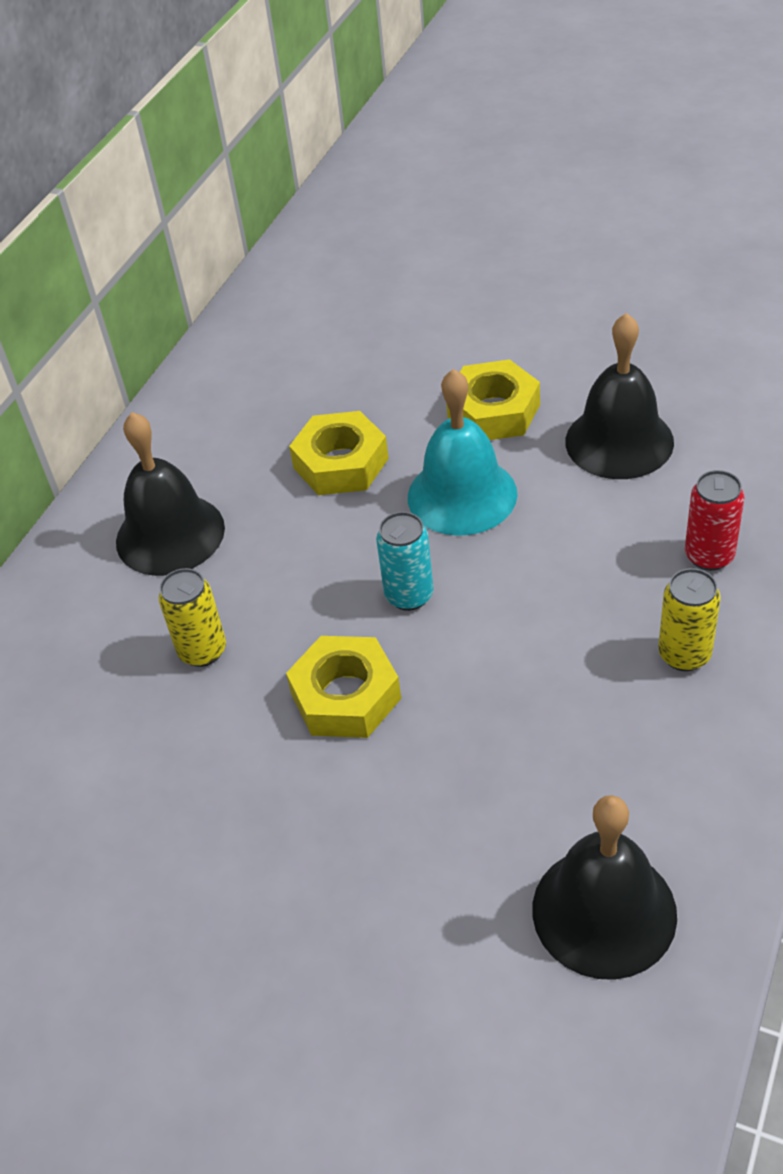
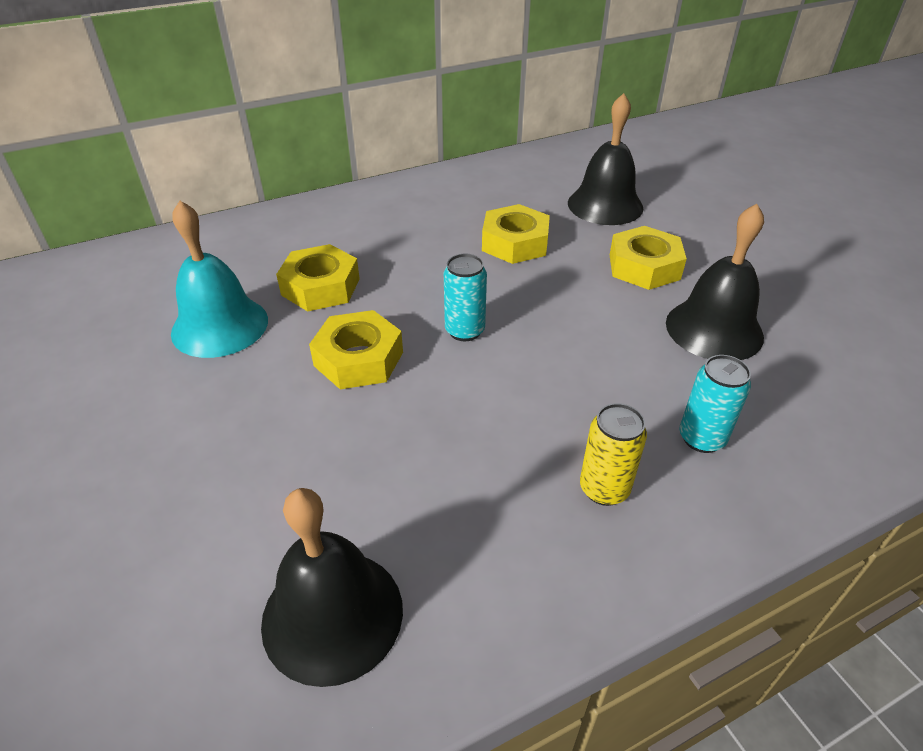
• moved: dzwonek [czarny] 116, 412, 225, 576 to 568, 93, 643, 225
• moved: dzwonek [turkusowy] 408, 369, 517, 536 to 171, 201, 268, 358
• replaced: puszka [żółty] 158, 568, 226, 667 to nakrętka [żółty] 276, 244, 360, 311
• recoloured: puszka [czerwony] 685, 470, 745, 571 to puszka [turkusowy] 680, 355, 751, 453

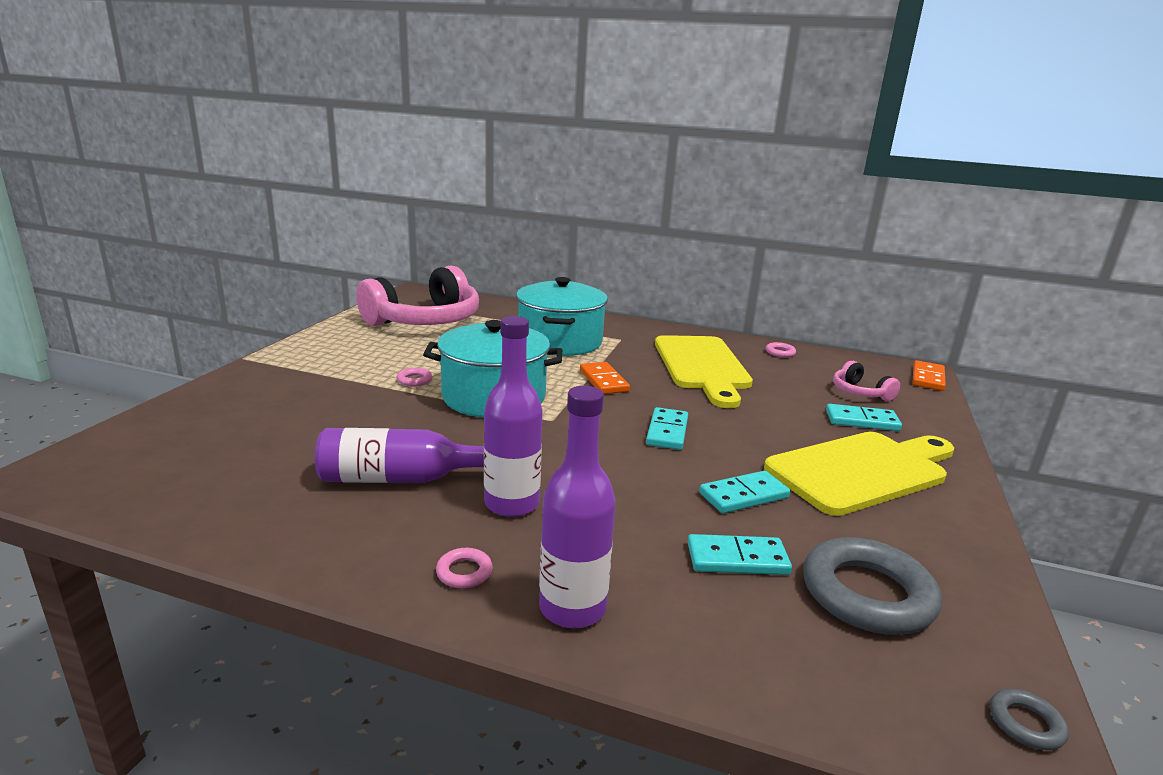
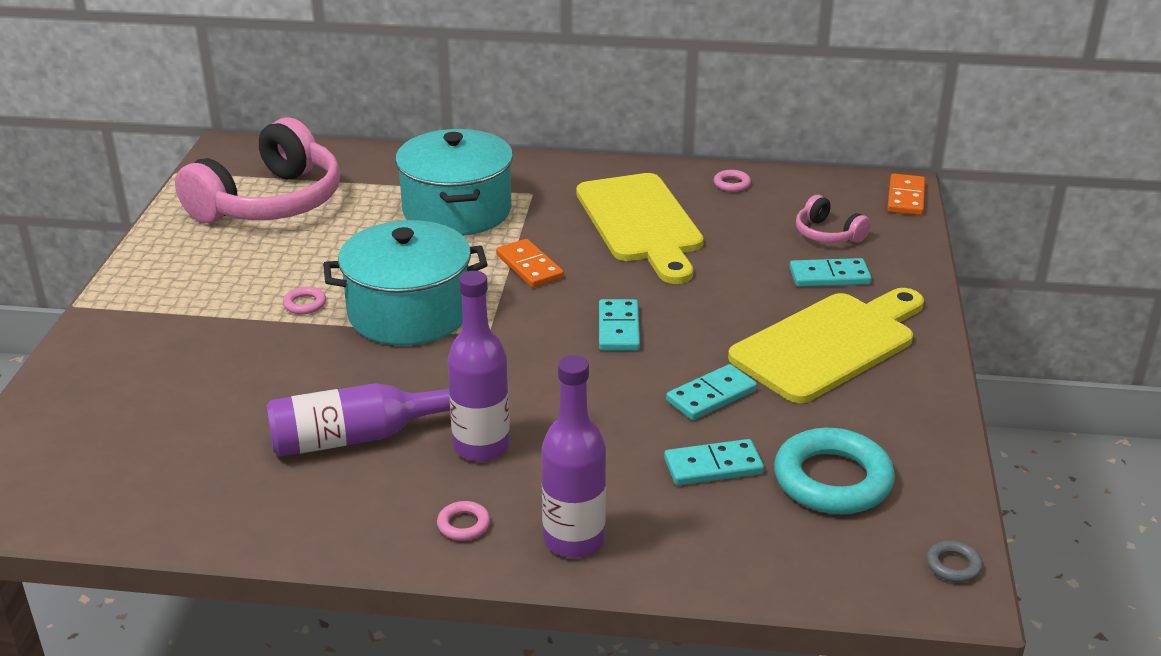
• recoloured: pierścień [szary] 803, 537, 942, 635 to pierścień [turkusowy] 774, 428, 895, 514

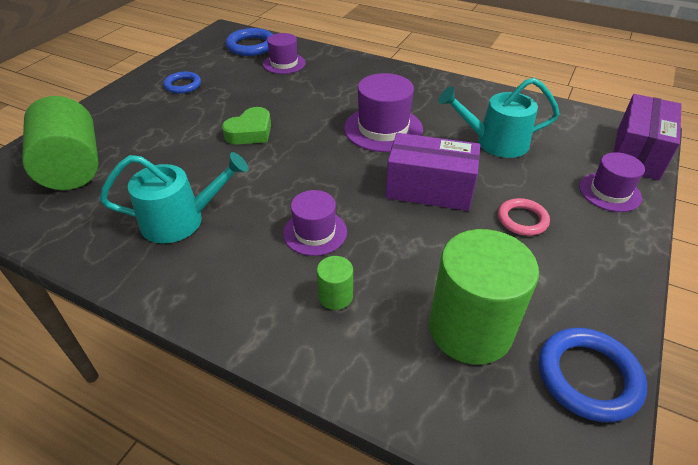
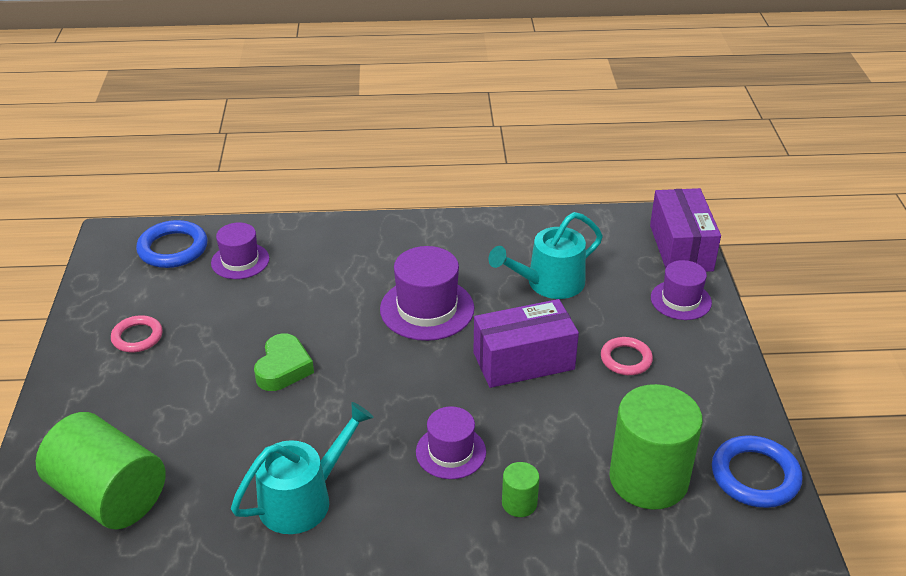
• recoloured: pierścień [niebieski] 163, 72, 201, 94 to pierścień [różowy] 111, 315, 163, 352

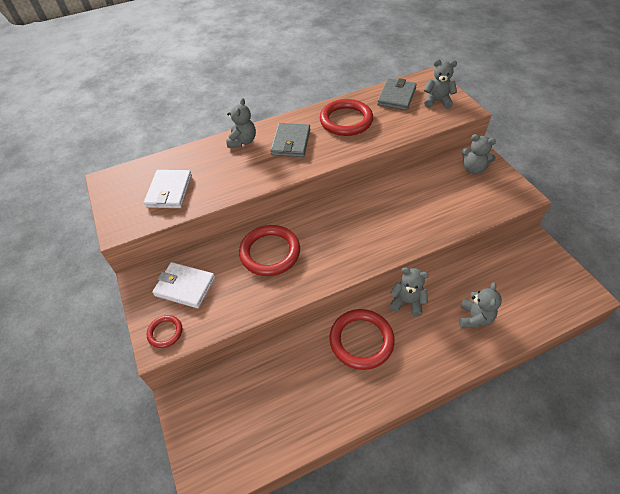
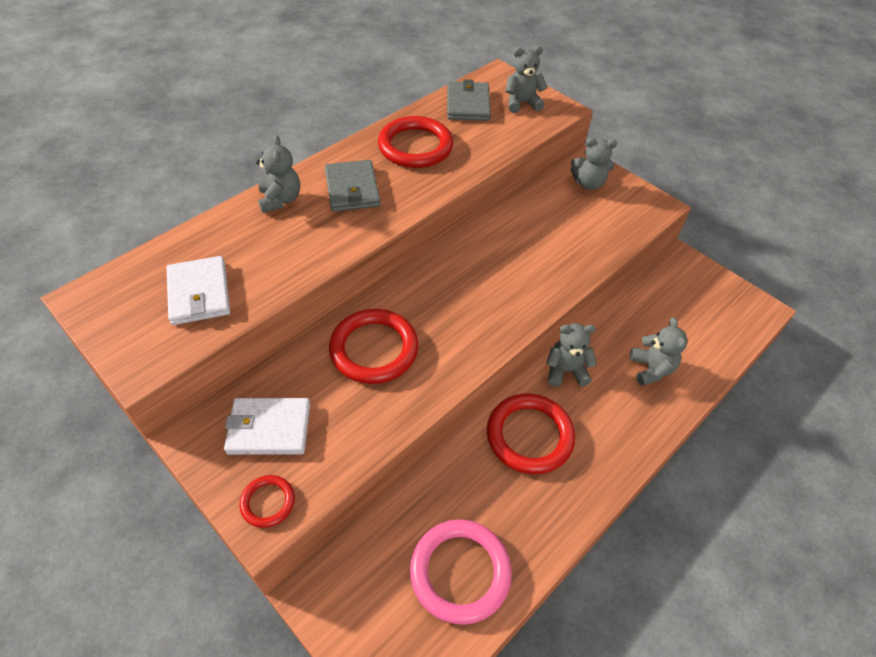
• added: pierścień [różowy] 410, 519, 512, 625

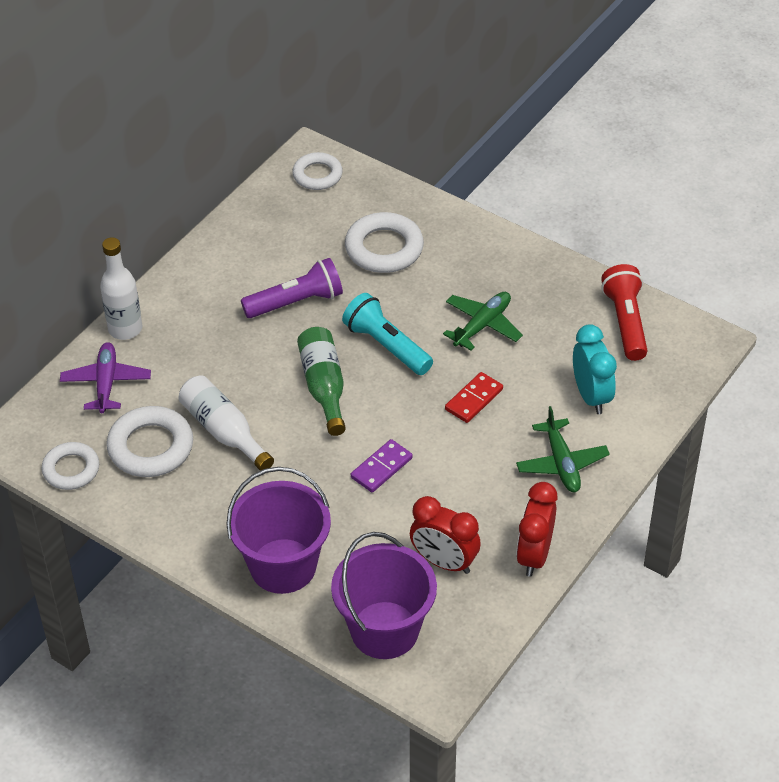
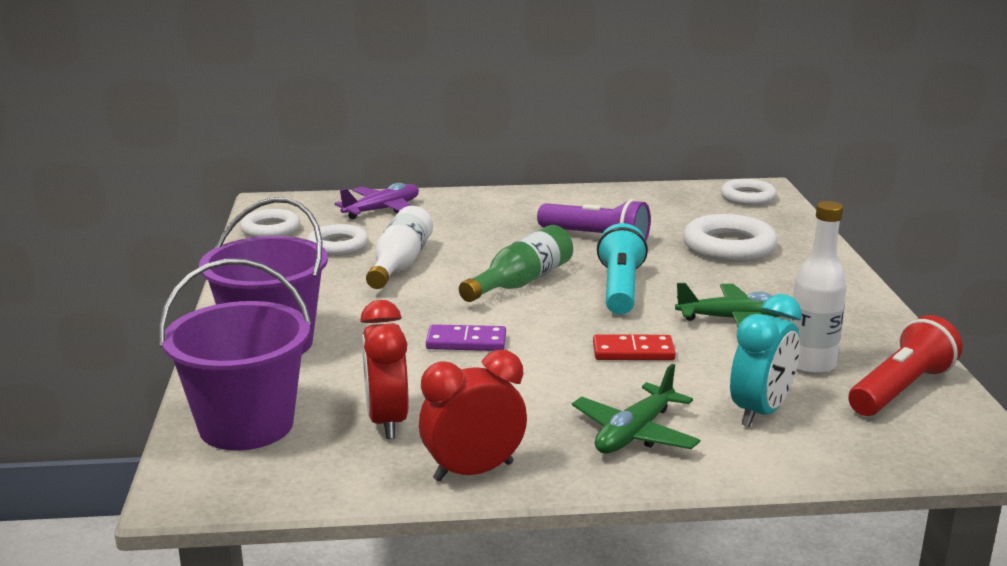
• moved: butelka [biały] 100, 237, 142, 340 to 790, 201, 847, 374
• resized: pierścień [biały] 106, 406, 193, 477 = 307, 224, 369, 256 x0.66

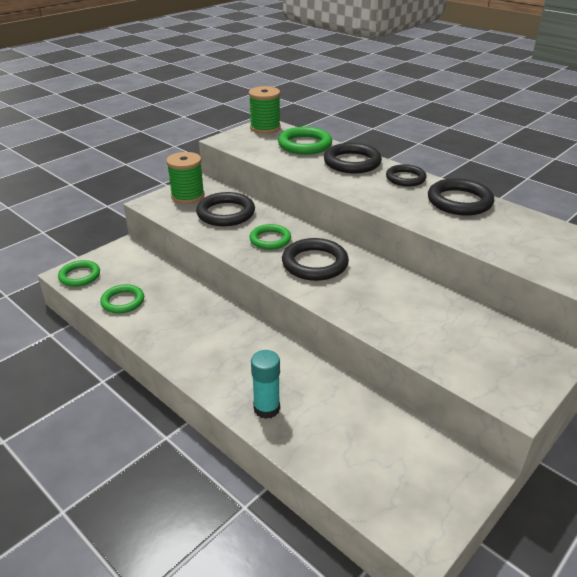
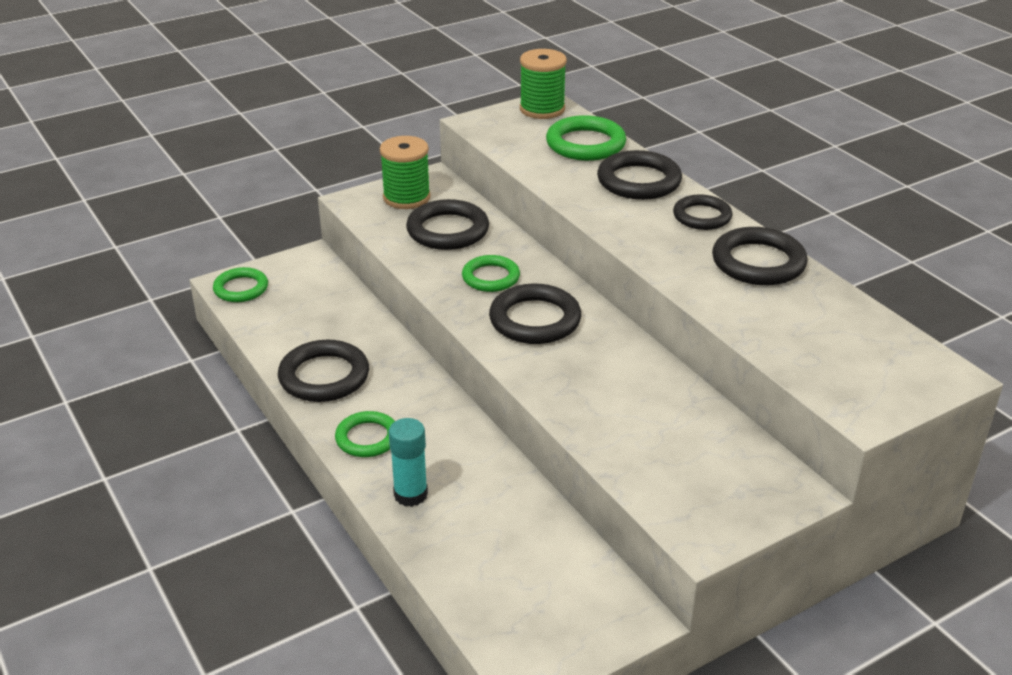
• added: pierścień [czarny] 278, 340, 369, 402
• moved: pierścień [zielony] 100, 284, 144, 314 to 335, 411, 395, 457

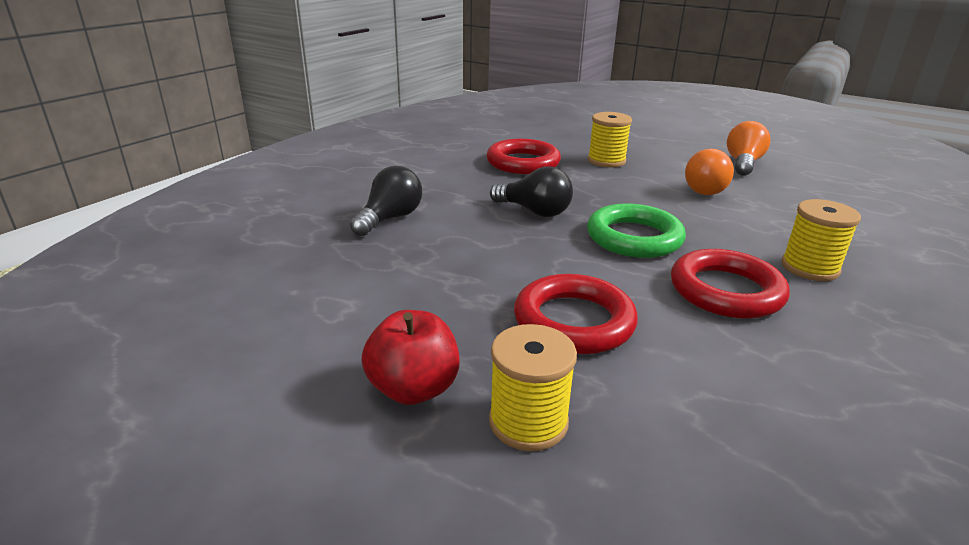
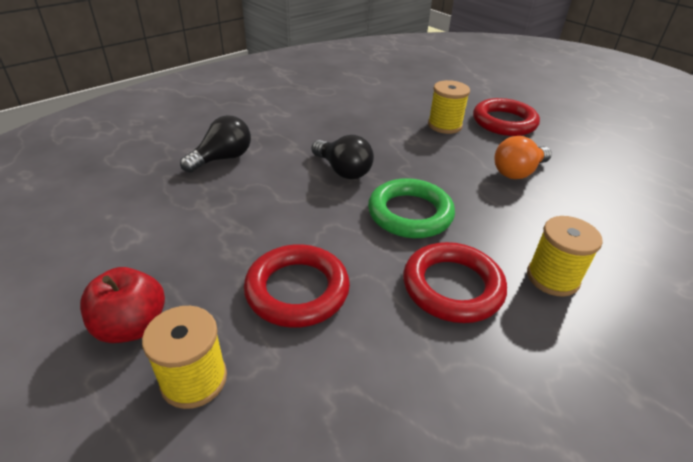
• removed: żarówka [pomarańczowy] 727, 121, 770, 176
• moved: pierścień [czerwony] 486, 139, 561, 174 to 473, 98, 540, 136

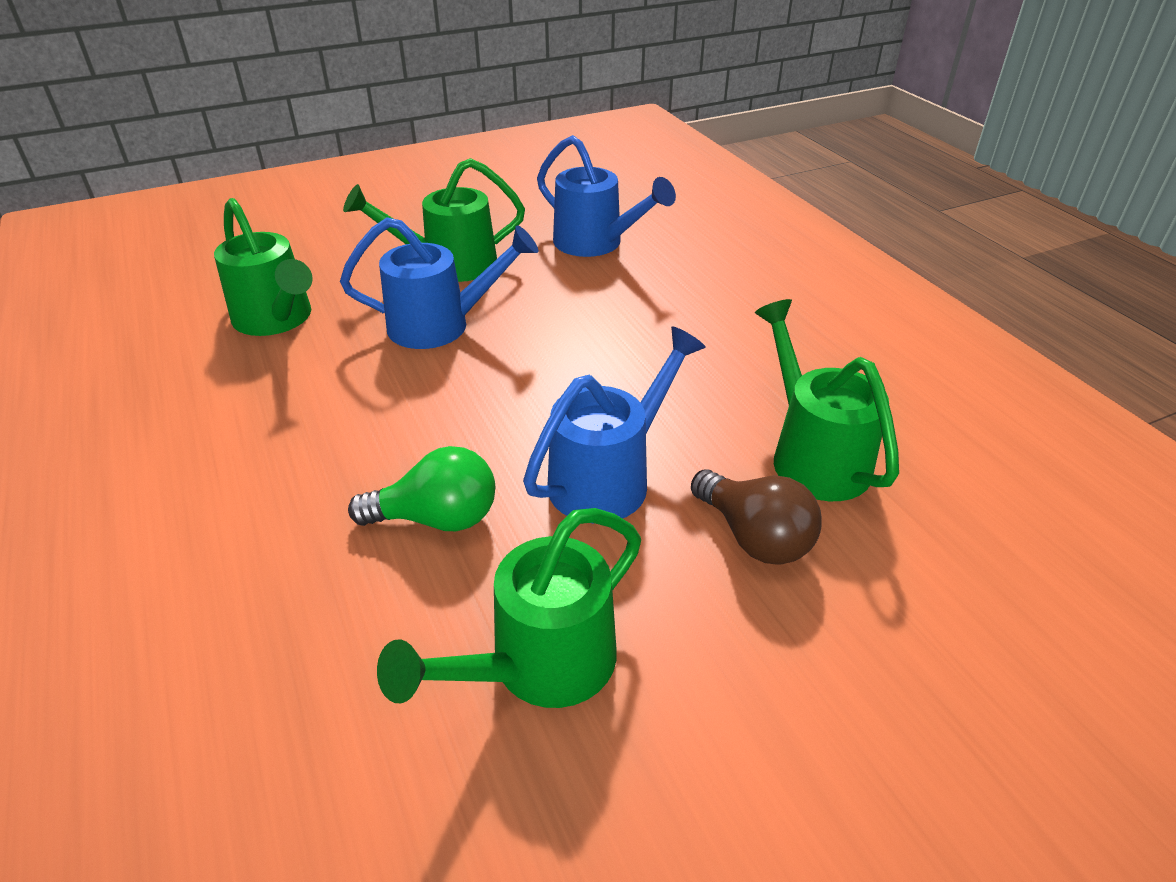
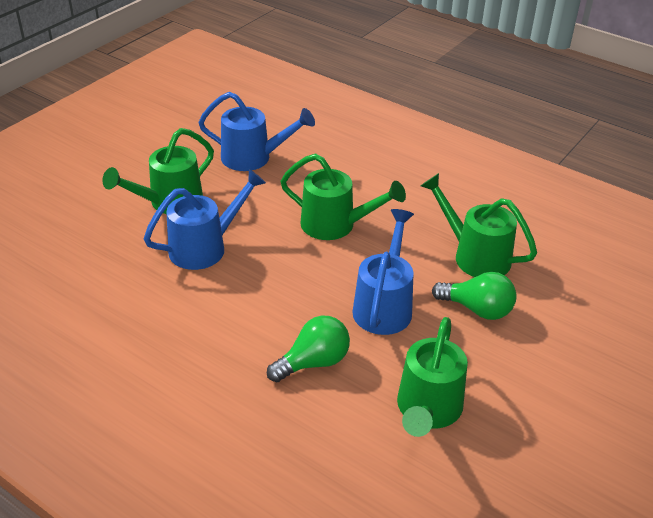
• moved: konewka [zielony] 214, 198, 313, 336 to 280, 154, 406, 240
• recoloured: żarówka [brązowy] 691, 469, 822, 565 to żarówka [zielony] 432, 272, 516, 320

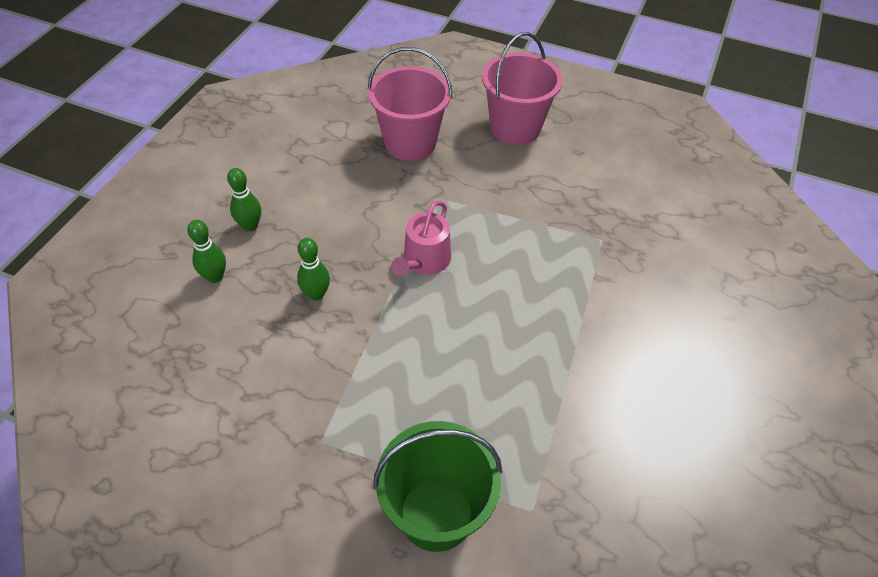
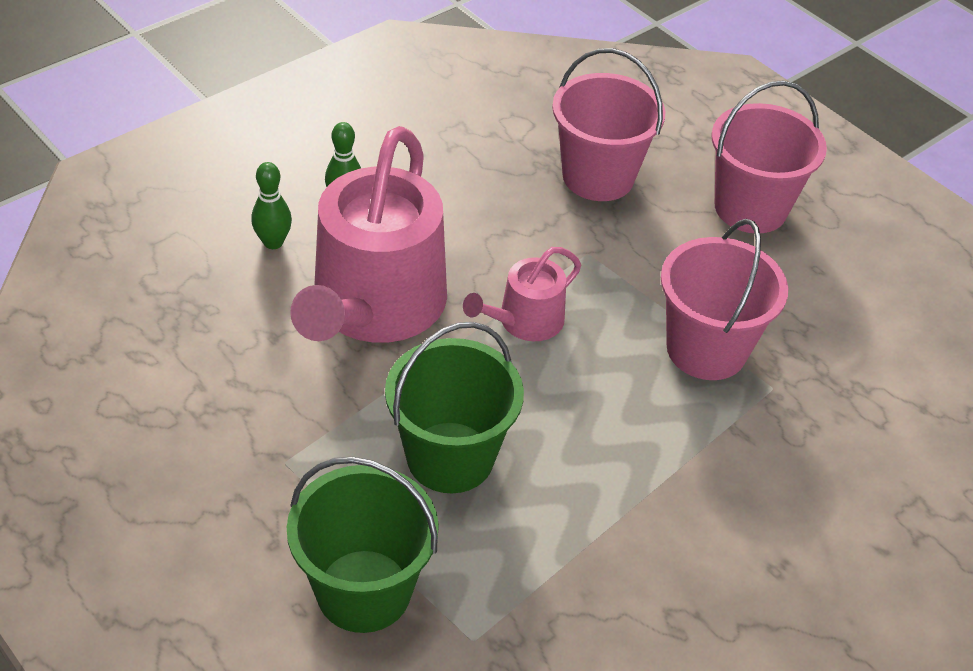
• added: wiadro [zielony] 385, 322, 524, 493
• added: wiadro [różowy] 661, 219, 788, 380
• replaced: kręgiel [zielony] 297, 238, 330, 301 to konewka [różowy] 290, 126, 447, 343

